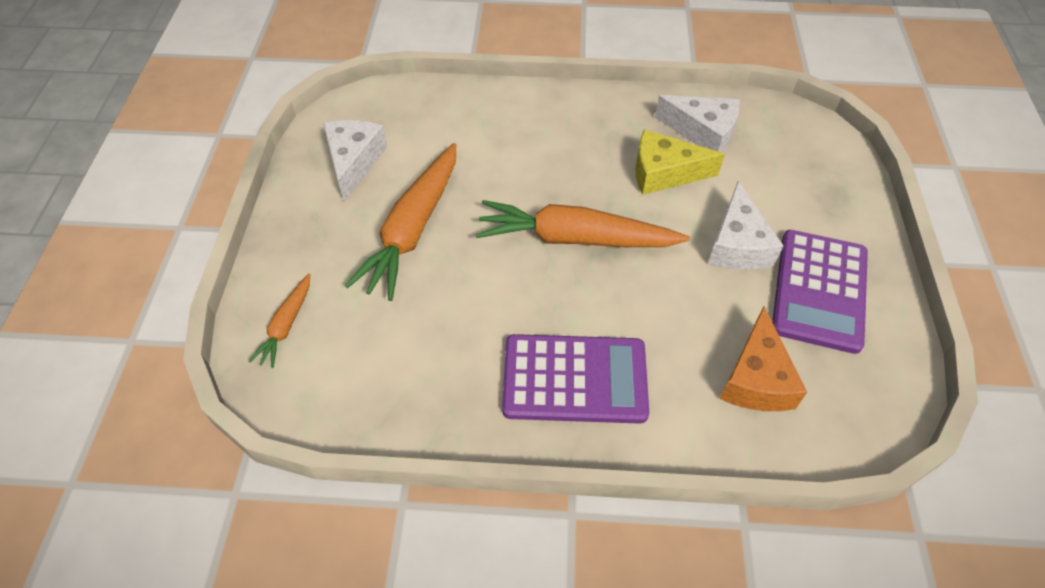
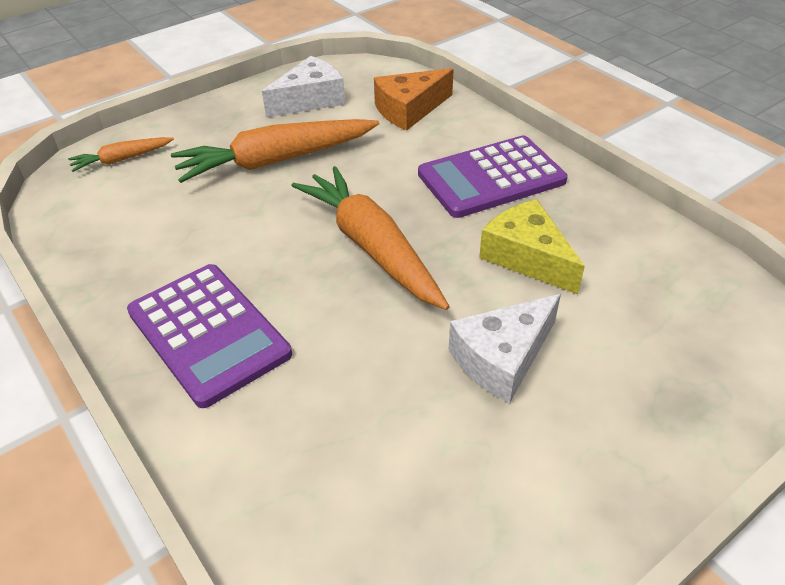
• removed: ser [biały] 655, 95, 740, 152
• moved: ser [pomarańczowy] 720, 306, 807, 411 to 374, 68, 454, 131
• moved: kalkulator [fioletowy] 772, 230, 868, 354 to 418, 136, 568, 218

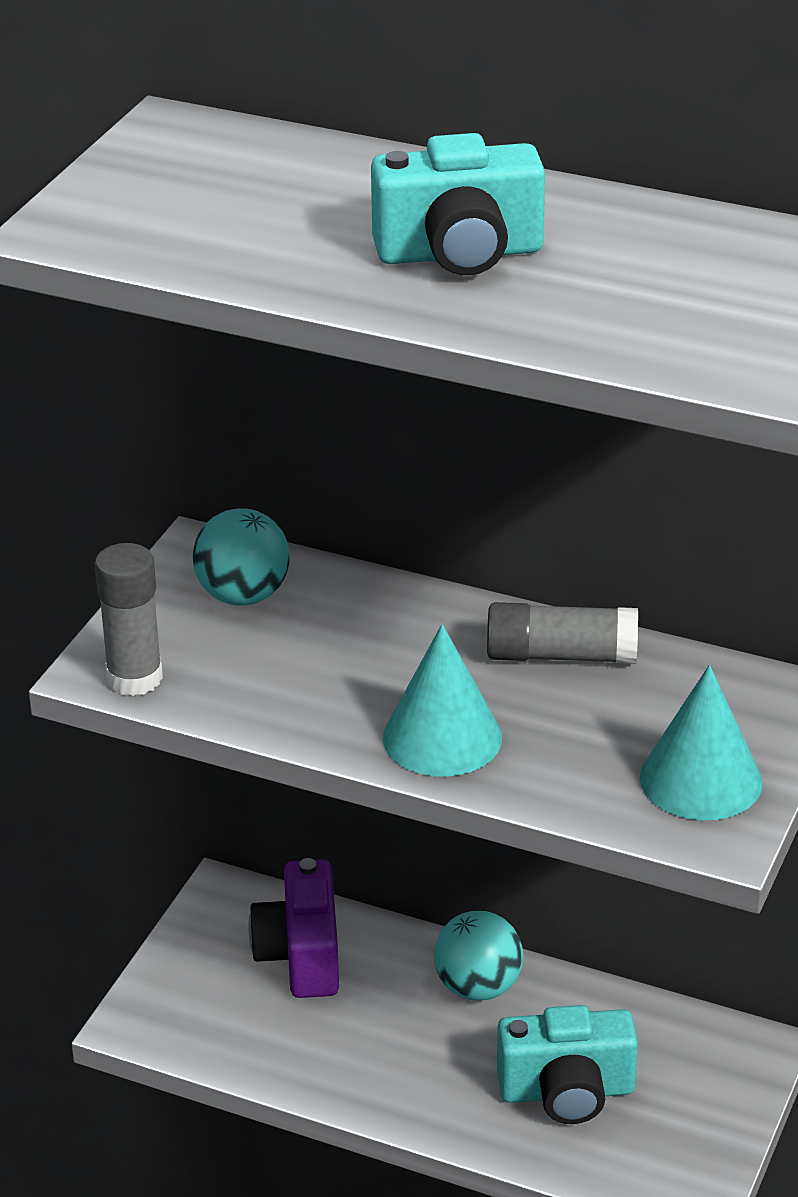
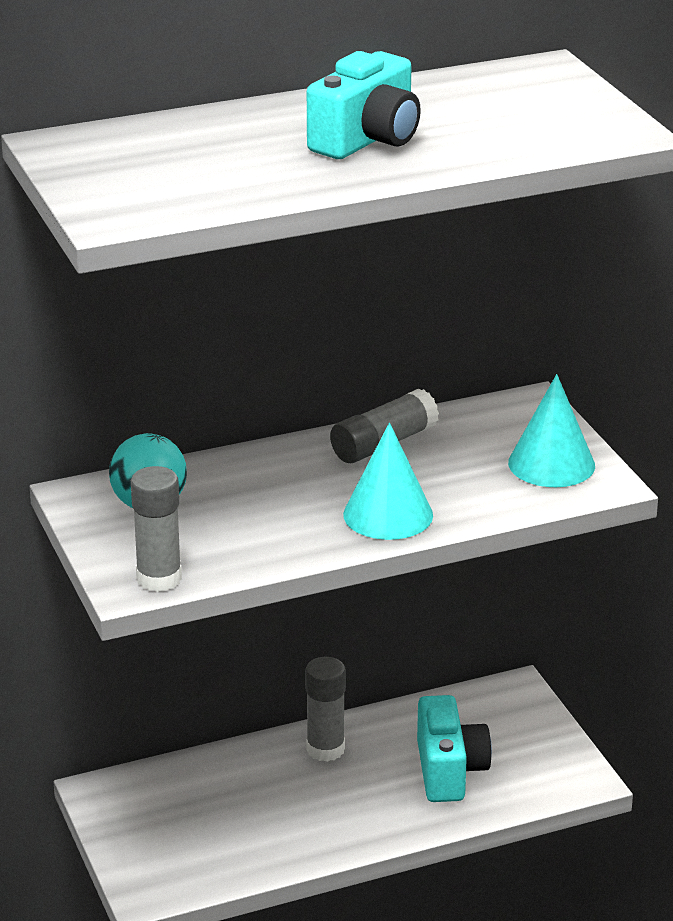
• removed: aparat fotograficzny [fioletowy] 249, 858, 339, 998
• replaced: piłka [turkusowy] 434, 911, 523, 1001 to klej w sztyfcie [szary] 305, 657, 346, 762
• turned: aparat fotograficzny [turkusowy] 497, 1005, 638, 1124 = 417, 695, 492, 802 45 degrees counterclockwise

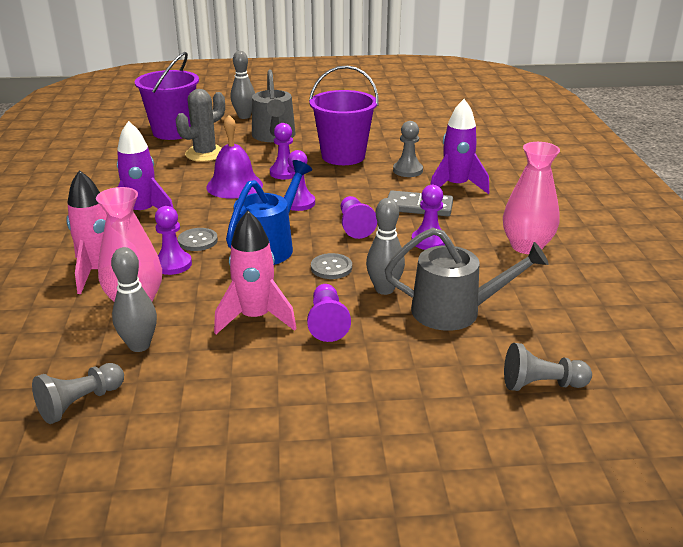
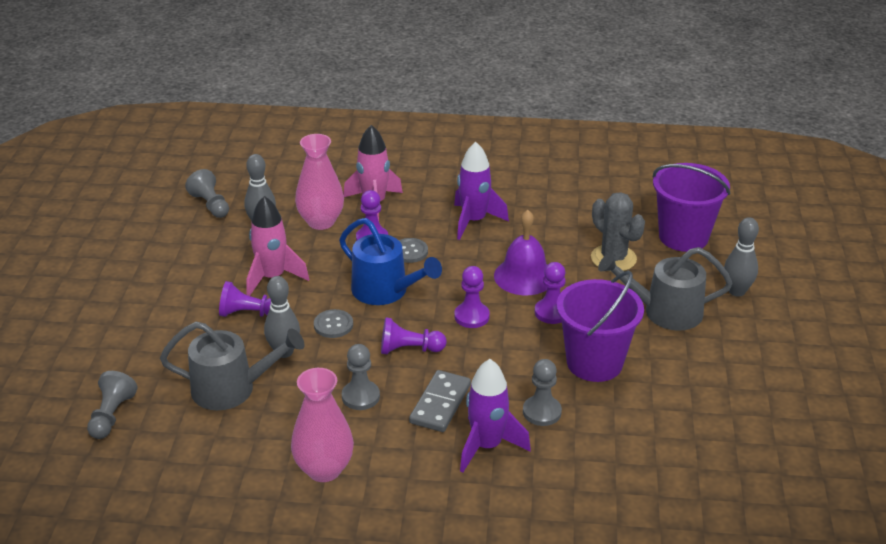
• recoloured: pionek [fioletowy] 412, 185, 446, 250 to pionek [szary] 342, 344, 380, 410
• turned: konewka [szary] 385, 228, 548, 331 = 160, 322, 304, 410 105 degrees counterclockwise

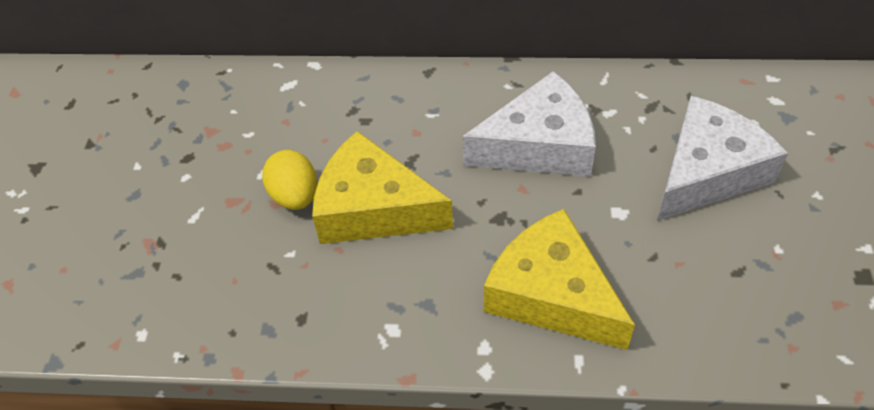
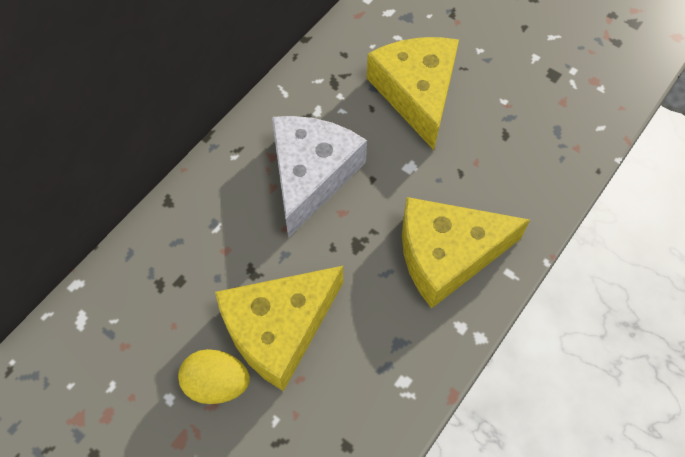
• recoloured: ser [biały] 657, 96, 788, 221 to ser [żółty] 367, 37, 459, 150

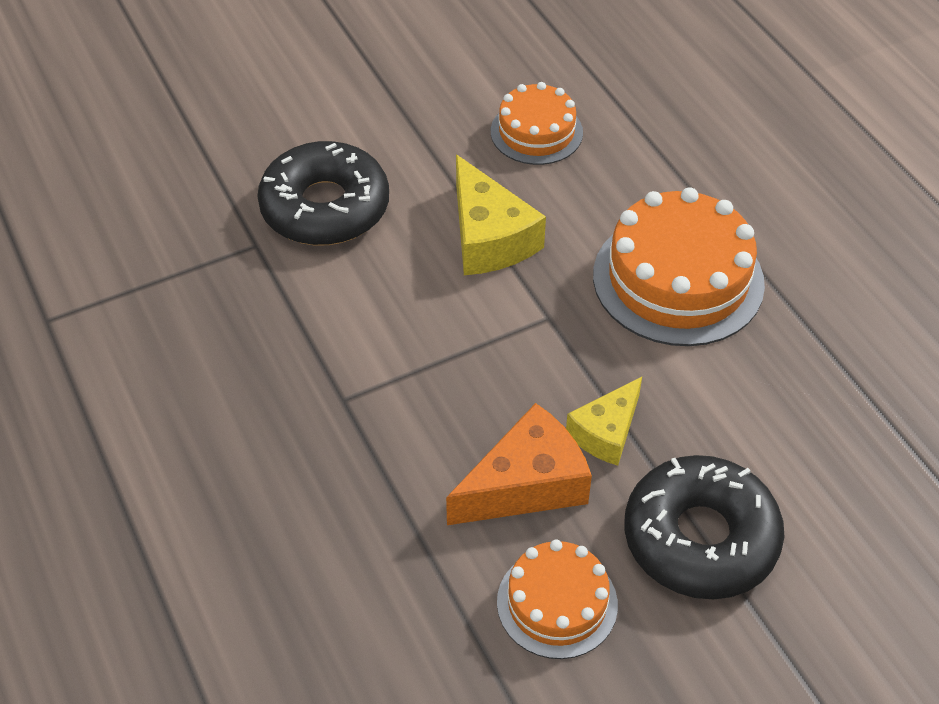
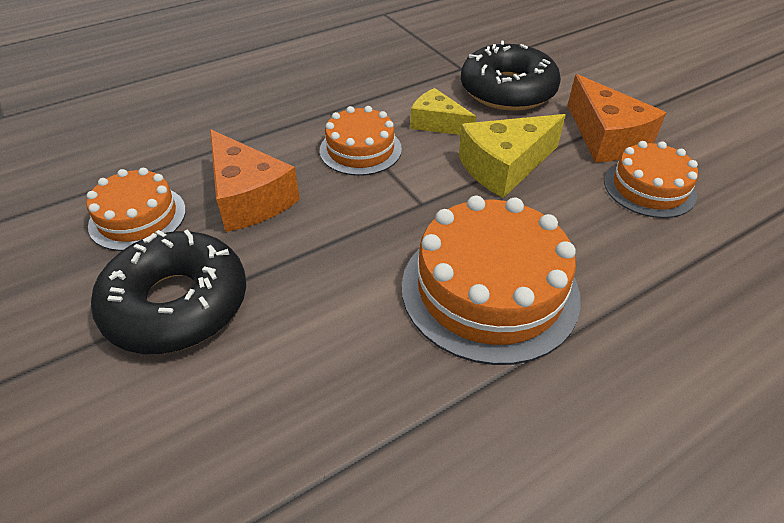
• added: tort [pomarańczowy] 320, 106, 402, 176
• added: ser [pomarańczowy] 568, 74, 666, 162
• moved: ser [żółty] 566, 377, 642, 466 to 410, 88, 476, 135

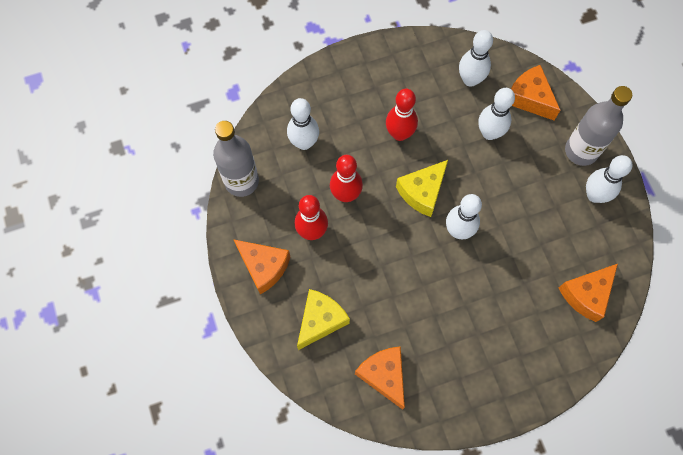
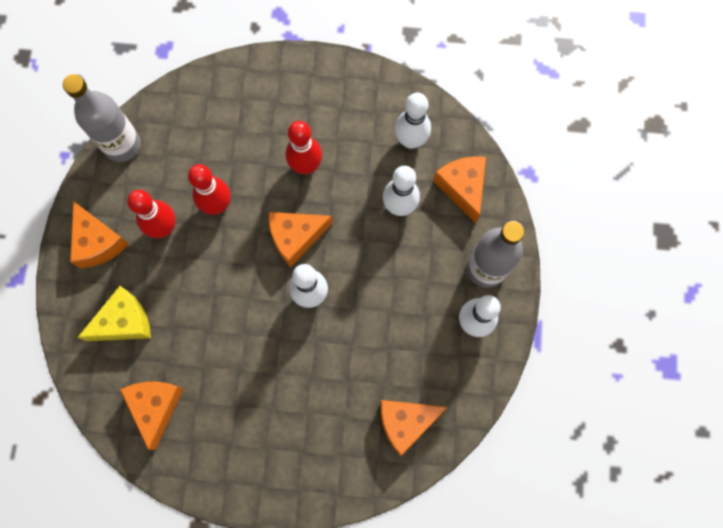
• removed: kręgiel [biały] 287, 98, 319, 150
• recoloured: ser [żółty] 396, 160, 448, 217 to ser [pomarańczowy] 269, 212, 333, 267

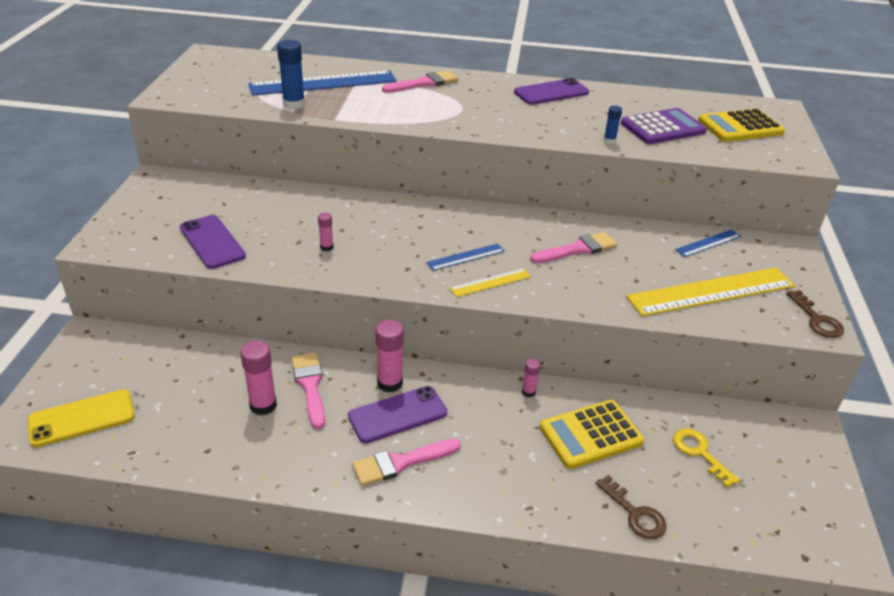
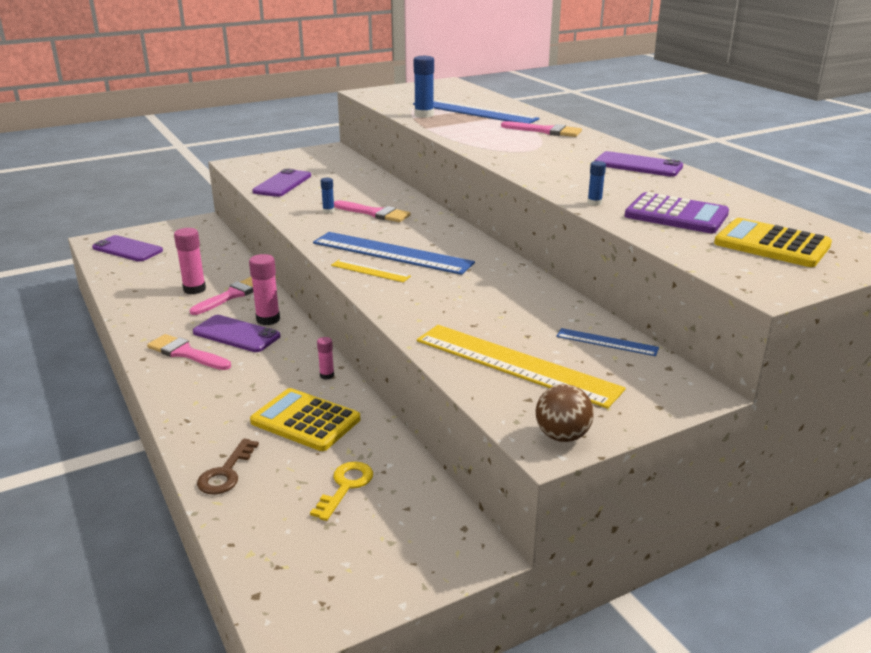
• moved: pędzel [różowy] 530, 232, 617, 263 to 334, 200, 411, 222
• replaced: klucz [brązowy] 786, 290, 844, 338 to piłka [brązowy] 536, 384, 594, 442
• recoloured: telefon [żółty] 28, 389, 135, 447 to telefon [fioletowy] 92, 235, 163, 262
• recoloured: klej w sztyfcie [różowy] 318, 212, 333, 251 to klej w sztyfcie [niebieski] 321, 178, 335, 213
• resized: linijka [niebieski] 426, 243, 505, 271 = 313, 232, 475, 275 x2.09

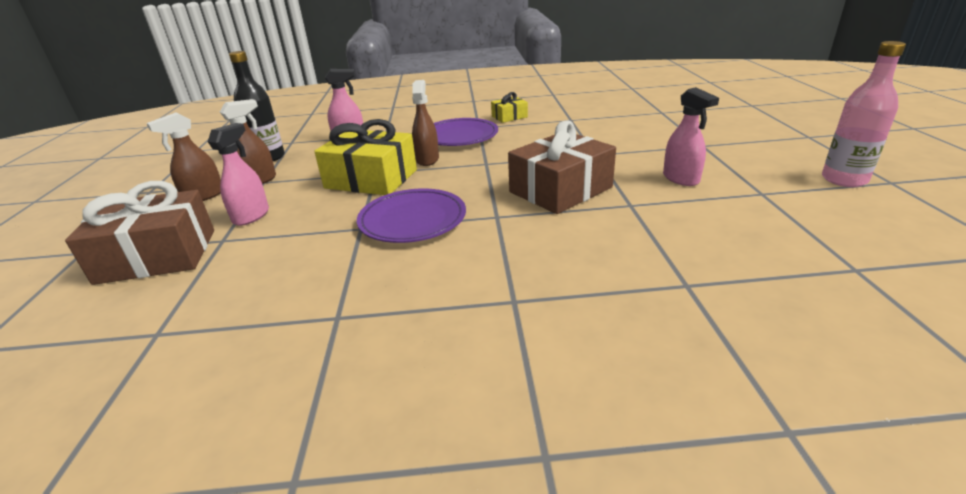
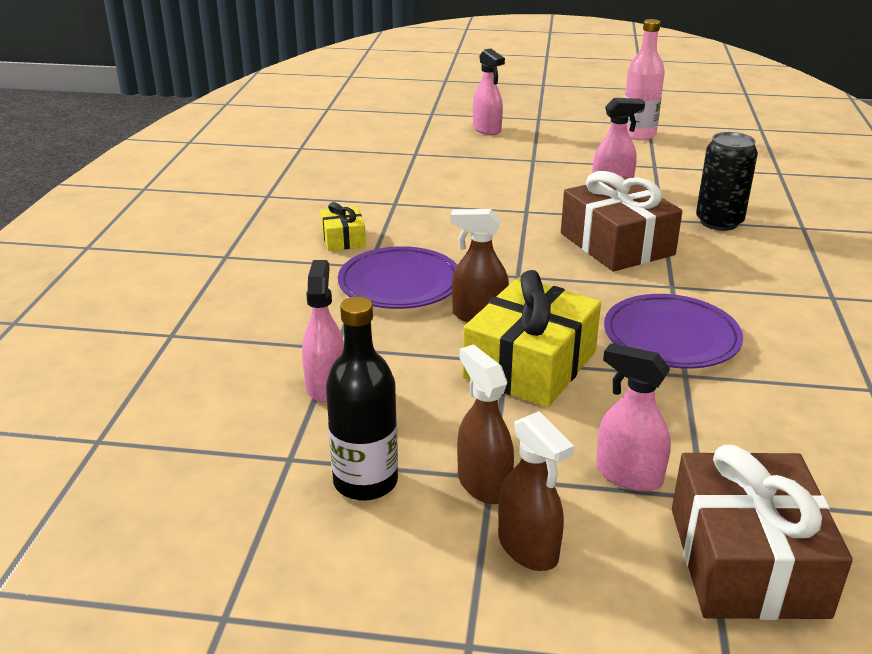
• added: spryskiwacz [różowy] 473, 49, 505, 135
• added: puszka [czarny] 696, 132, 758, 231

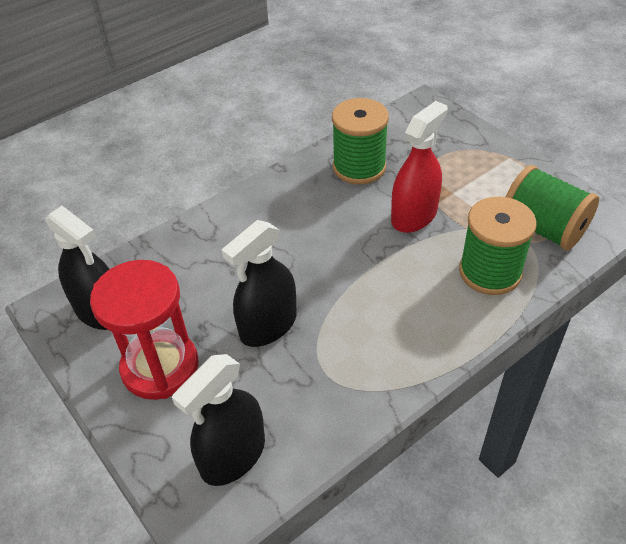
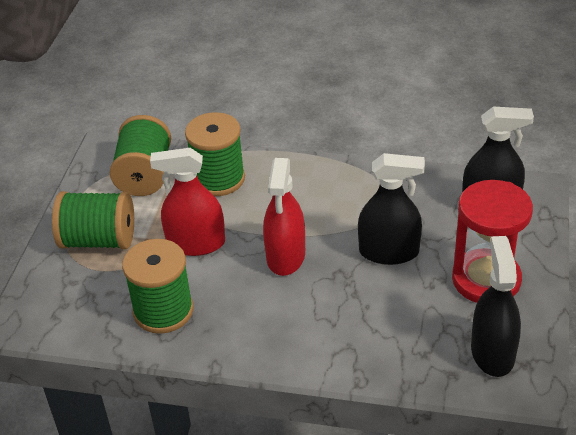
• added: szpulka [zielony] 52, 191, 134, 249
• added: spryskiwacz [czerwony] 263, 158, 305, 276

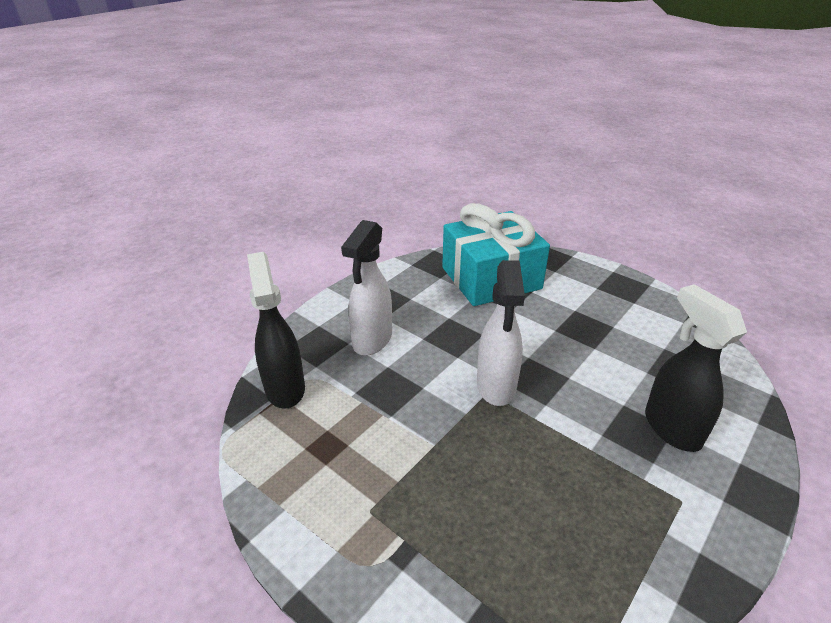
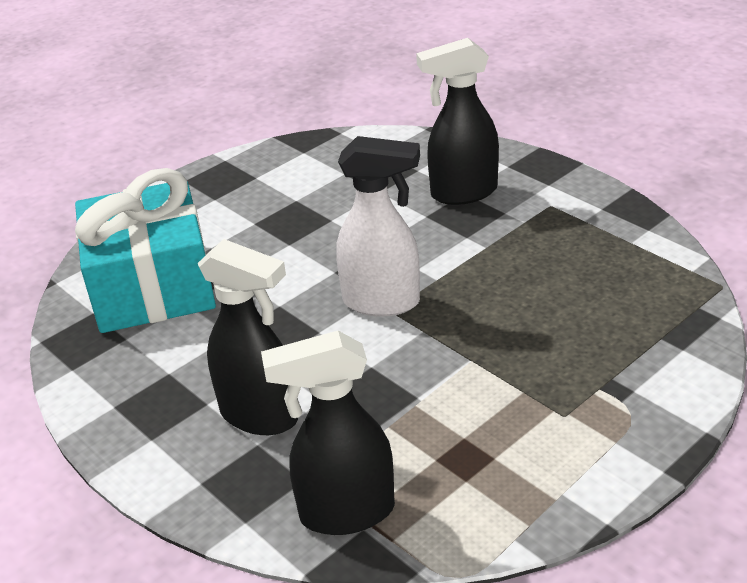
• recoloured: spryskiwacz [biały] 341, 220, 392, 356 to spryskiwacz [czarny] 198, 239, 298, 435

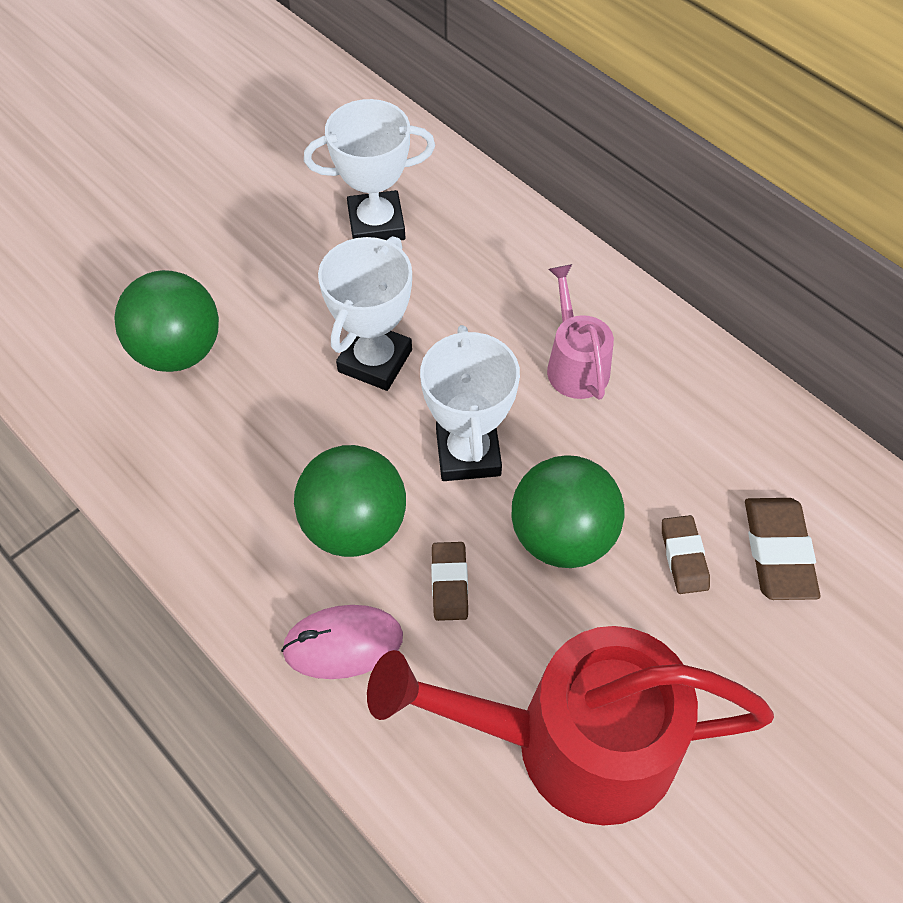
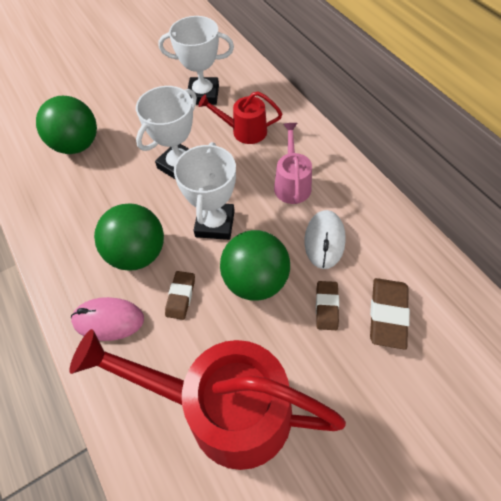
• added: konewka [czerwony] 198, 91, 282, 144
• added: myszka [biały] 304, 210, 346, 269

